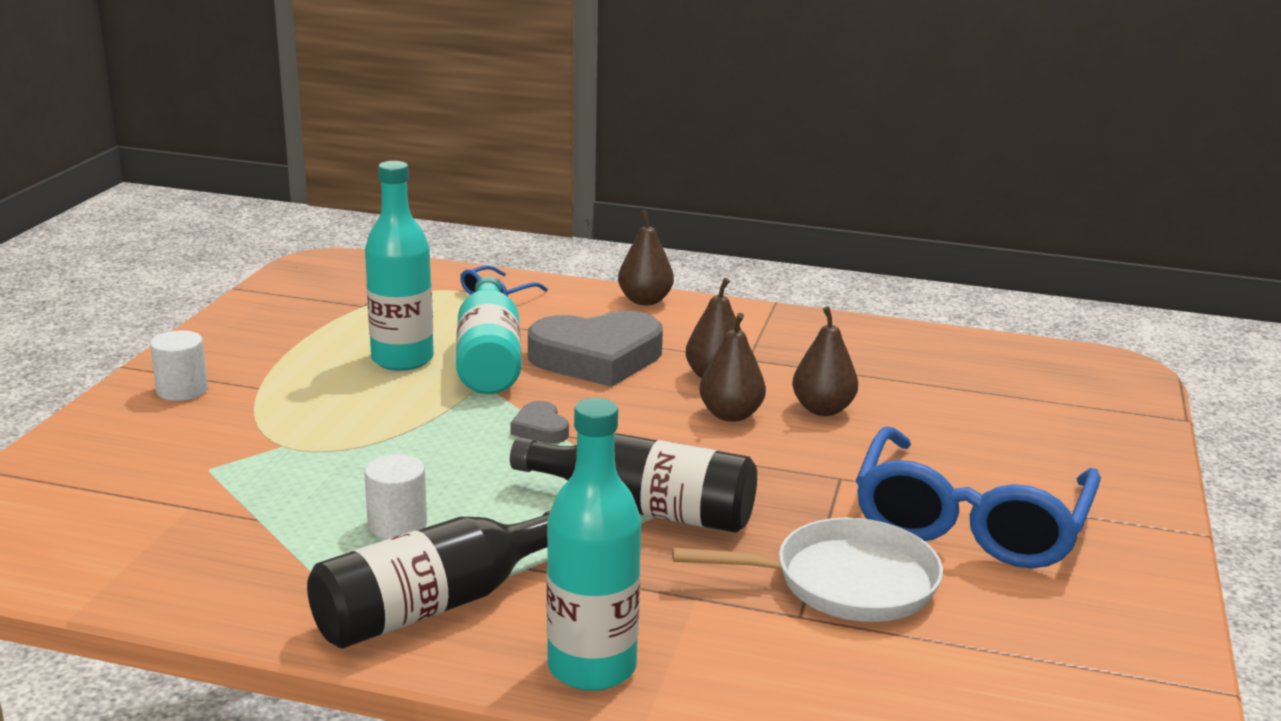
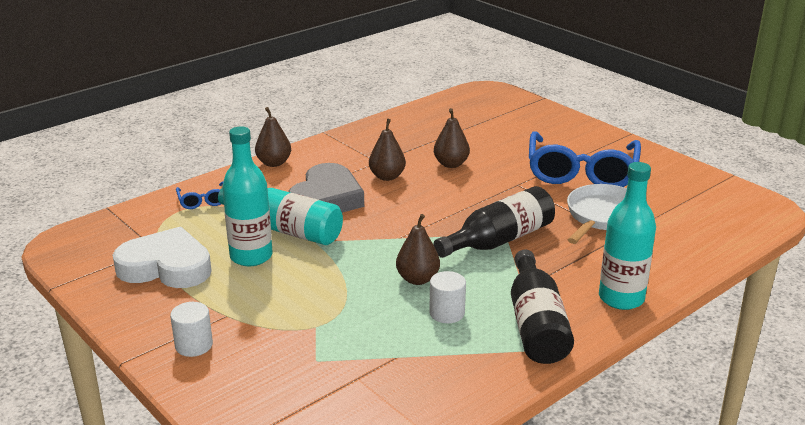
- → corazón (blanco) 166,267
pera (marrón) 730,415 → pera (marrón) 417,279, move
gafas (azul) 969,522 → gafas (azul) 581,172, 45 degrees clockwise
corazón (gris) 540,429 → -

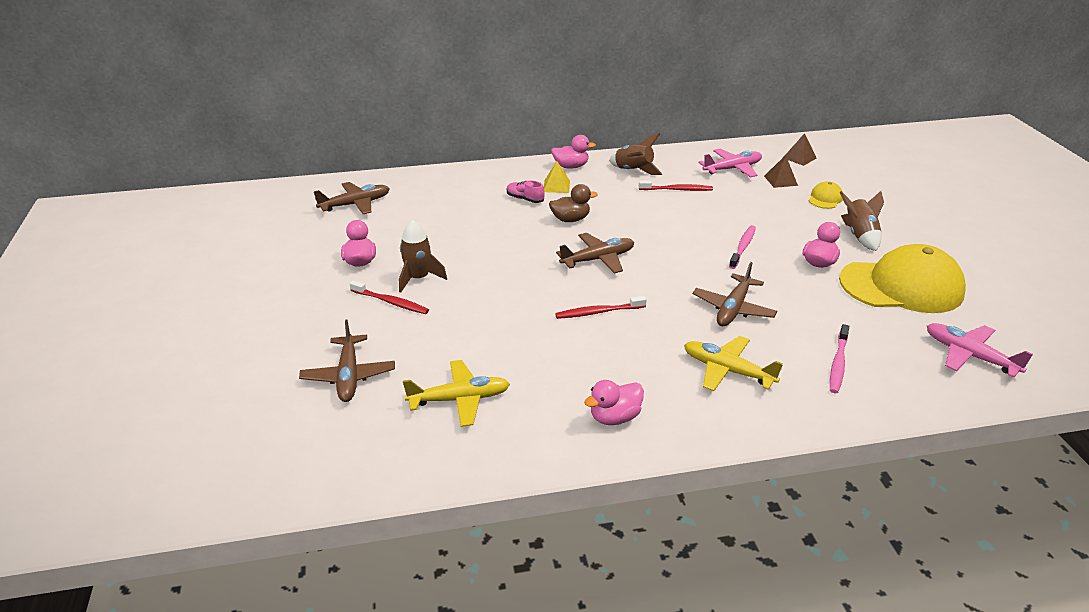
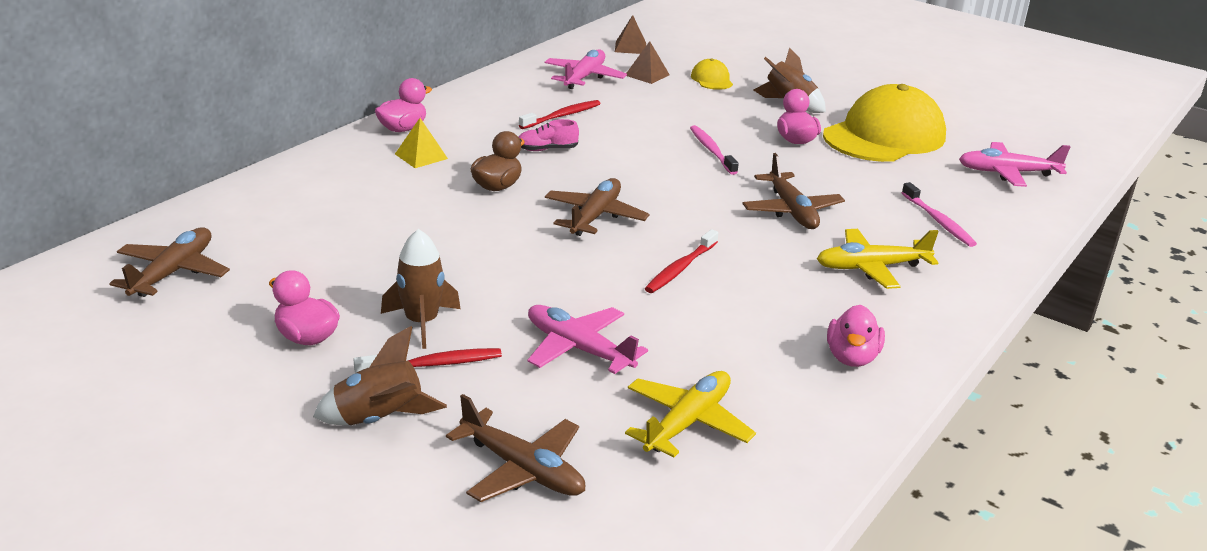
cohete (marrón) 633,171 → cohete (marrón) 379,419, move
zapato (rosa) 525,199 → zapato (rosa) 546,149, move
- → avión (rosa) 578,348

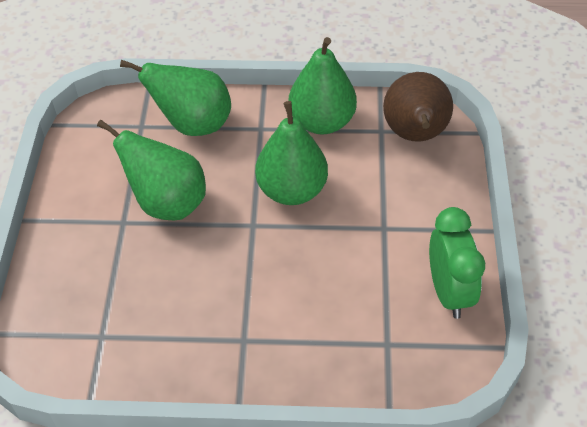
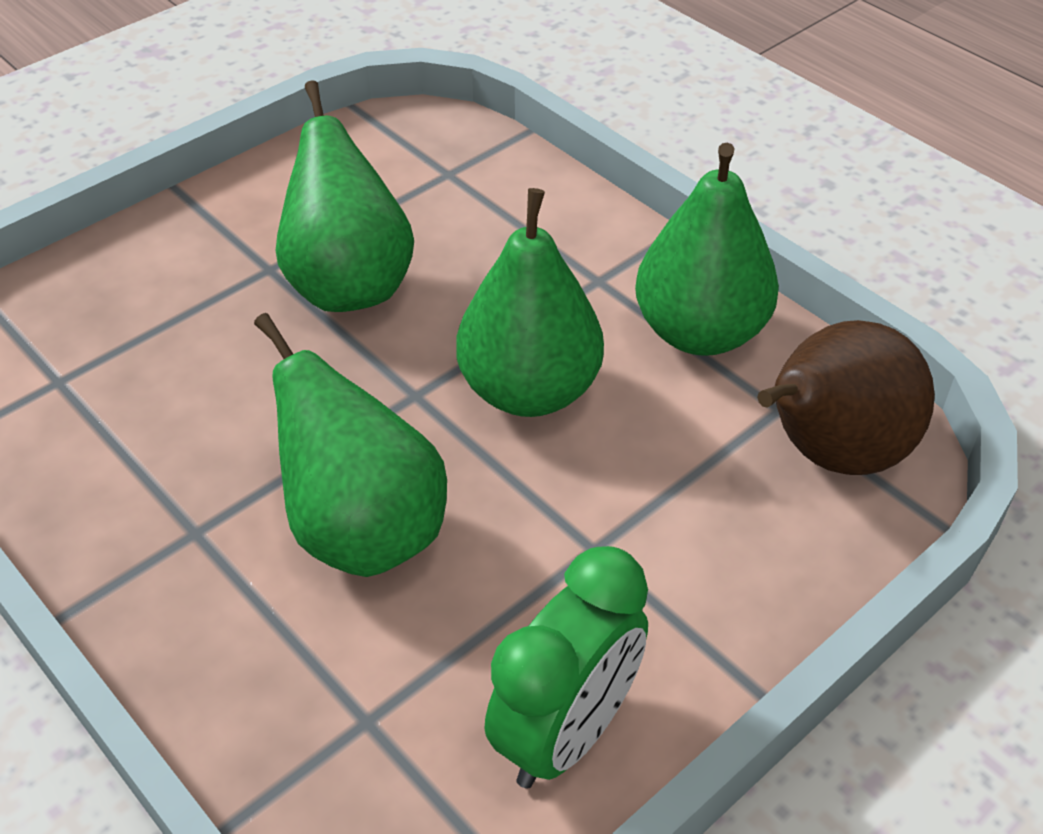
pera (verde) 192,124 → pera (verde) 363,530, move

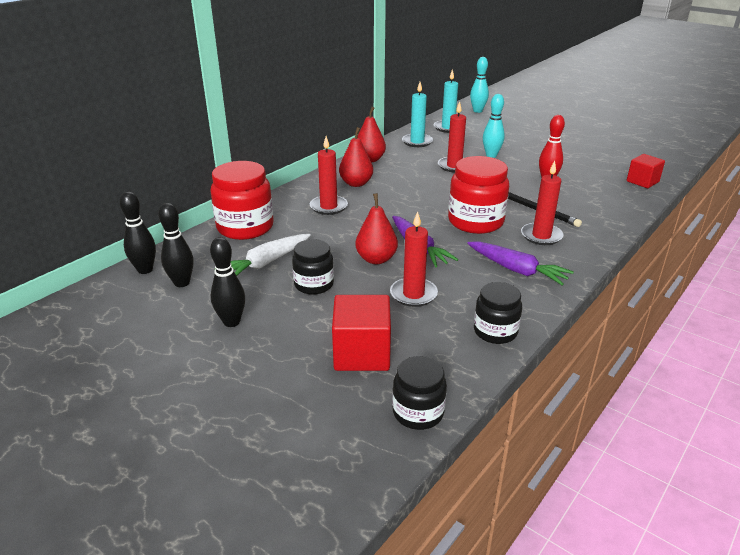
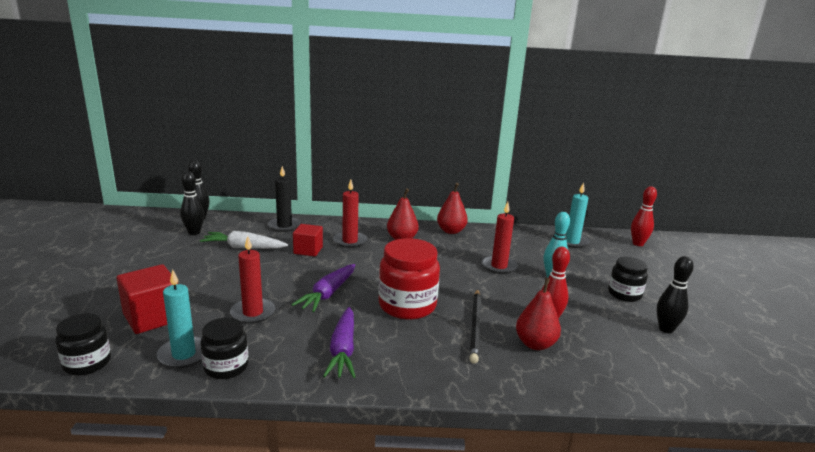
vela (turquesa) 417,142 → vela (turquesa) 184,354, move
tarro (rojo) 245,227 → vela (negro) 284,226
cubo (rojo) 642,181 → cubo (rojo) 308,250, move
pera (rojo) 376,259 → pera (rojo) 535,344, move
tarro (negro) 314,284 → tarro (negro) 624,294, move
bolo (turquesa) 477,111 → bolo (rojo) 638,244
bolo (negro) 231,322 → bolo (negro) 666,329, move
vela (rojo) 541,236 → -

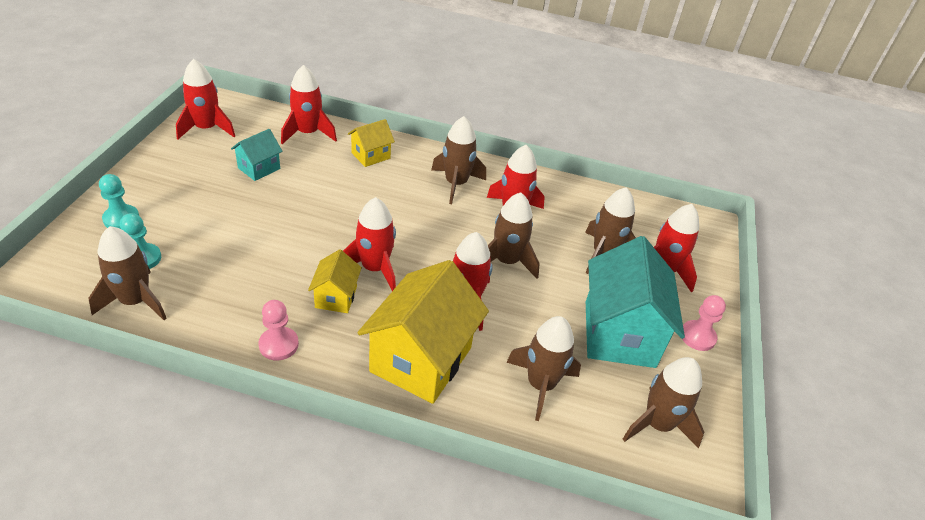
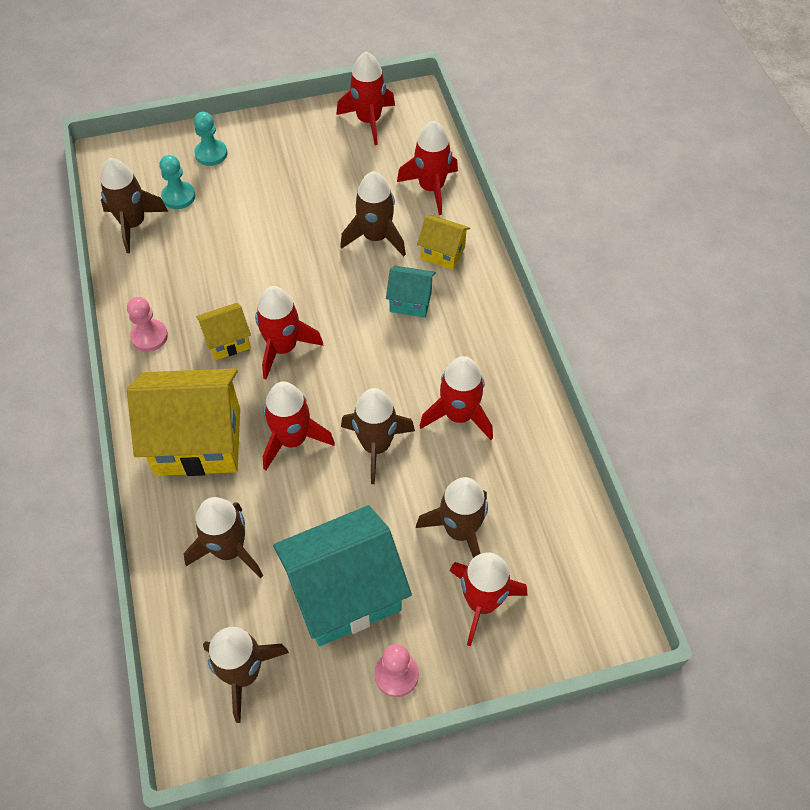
cohete (marrón) 456,184 → cohete (marrón) 375,237, move
casa (turquesa) 259,168 → casa (turquesa) 410,302, move

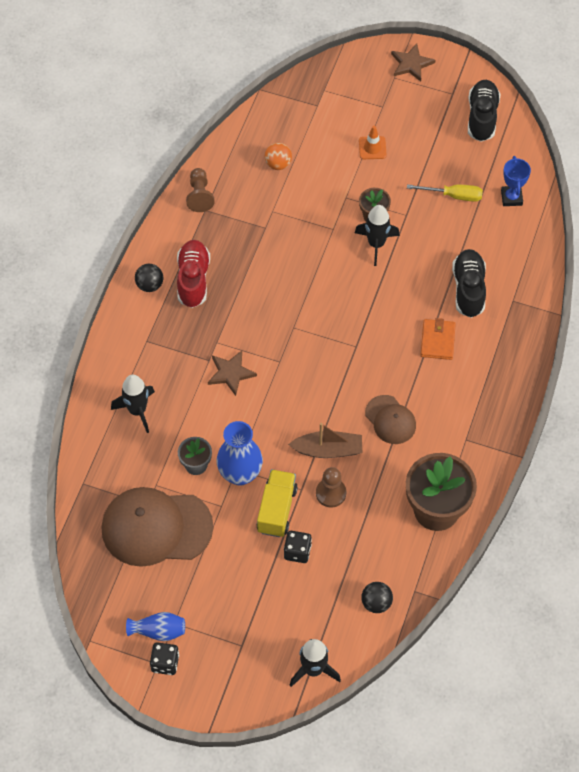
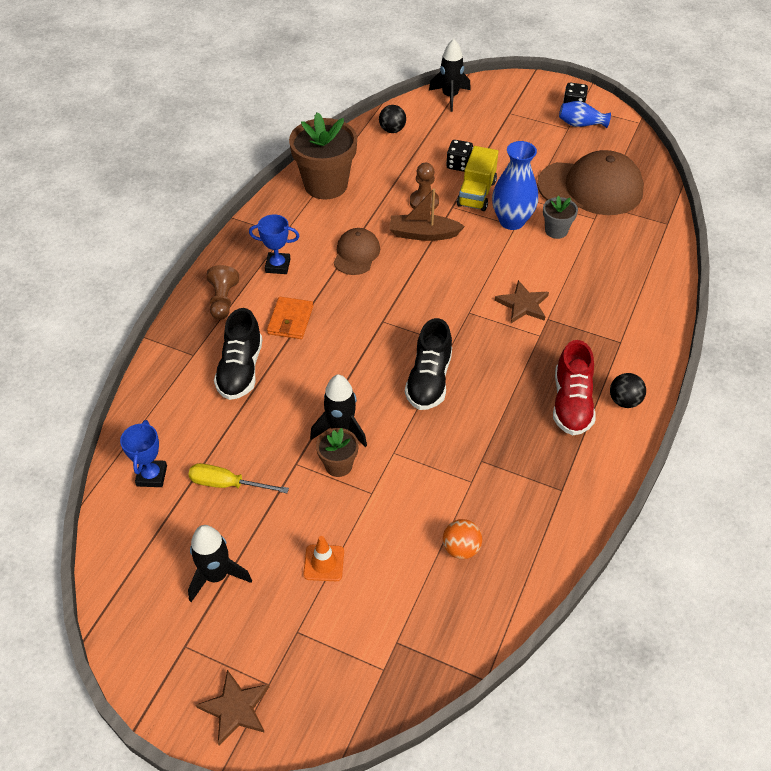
cohete (negro) 137,410 → cohete (negro) 216,575, move
peón (marrón) 199,195 → peón (marrón) 223,300, move
- → trofeo (azul) 278,266
gorra (marrón) 390,420 → gorra (marrón) 356,254, 45 degrees clockwise
zapato (negro) 482,117 → zapato (negro) 429,380, move

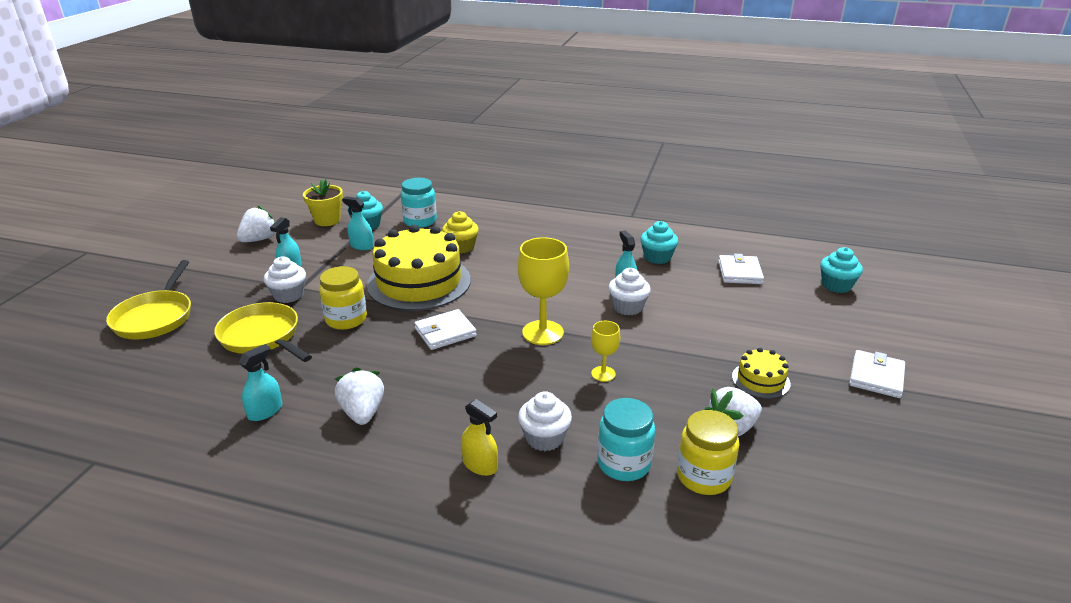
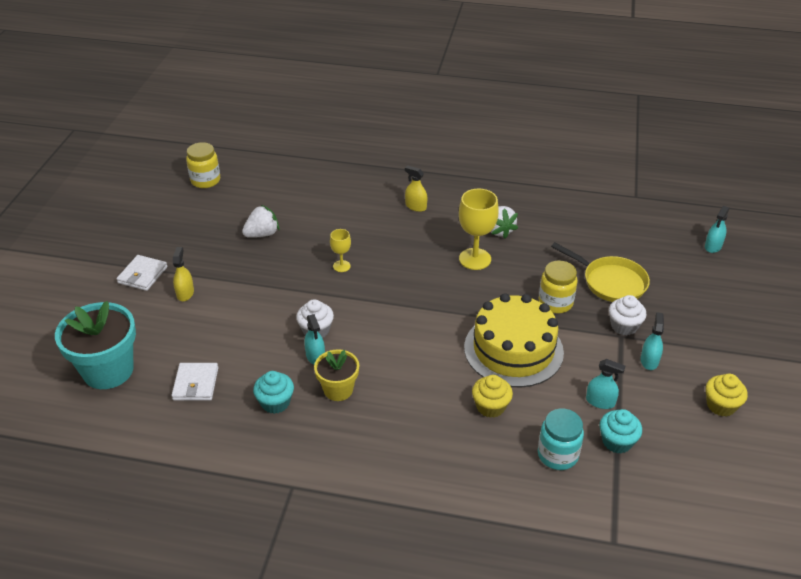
magdalena (turquesa) 836,285 → maceta (turquesa) 108,370
- → pulverizador (amarillo) 185,293
tarro (amarillo) 703,477 → tarro (amarillo) 205,180, move
maceta (amarillo) 327,220 → maceta (amarillo) 338,390, move
copa (amarillo) 543,333 → copa (amarillo) 475,259, move
pulverizador (turquesa) 265,411 → pulverizador (turquesa) 713,246, move
fresa (blanco) 259,239 → magdalena (amarillo) 721,405
sartén (amarillo) 155,317 → -
cartera (blanco) 445,332 → -
magdalena (blanco) 544,438 → -
tarro (turquesa) 623,464 → -
tarta (amarillo) 760,380 → -

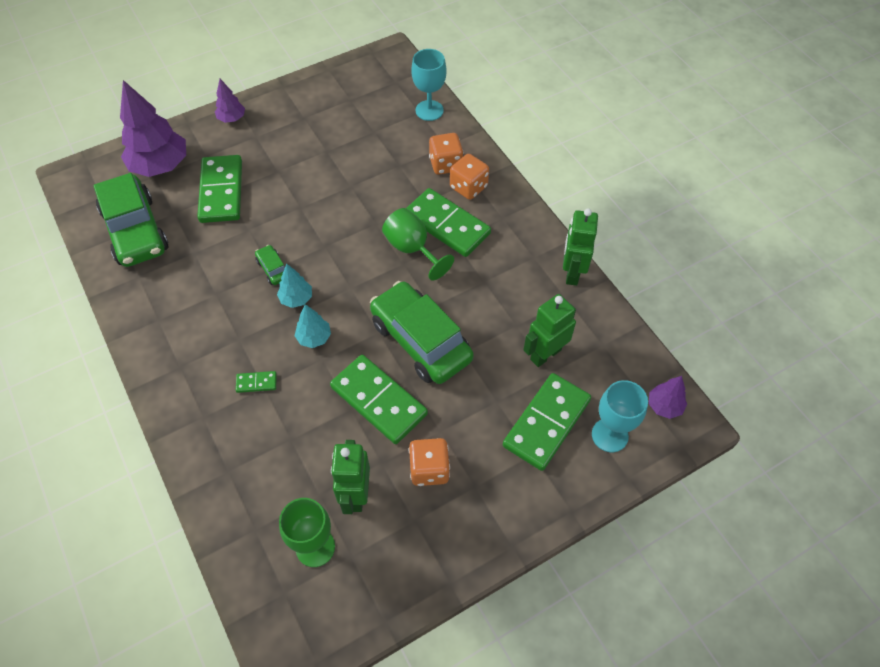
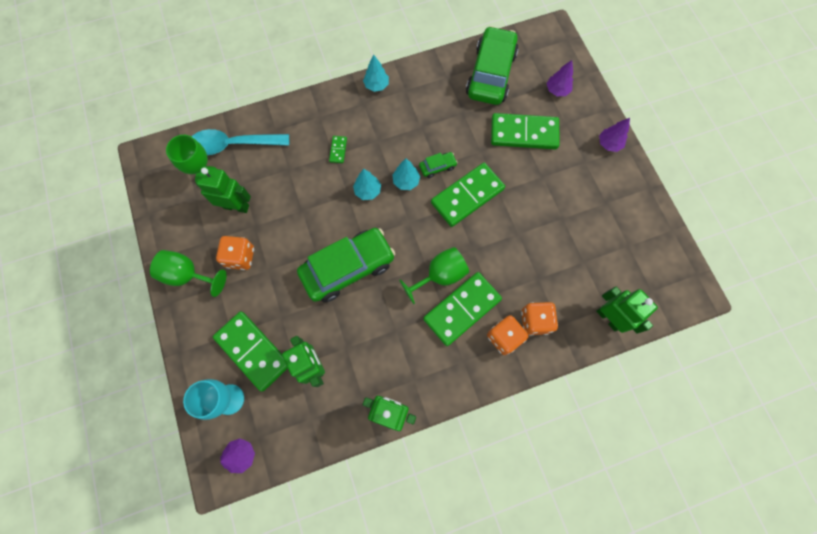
- → copa (verde) 188,275
- → cuchara (turquesa) 233,145
- → árbol (turquesa) 376,85
ficha de dominó (verde) 379,400 → ficha de dominó (verde) 467,196, move
coche (verde) 135,231 → coche (verde) 490,74, 120 degrees clockwise
árbol (morado) 160,166 → árbol (morado) 557,90, x0.49
copa (turquesa) 429,110 → robot (verde) 609,318

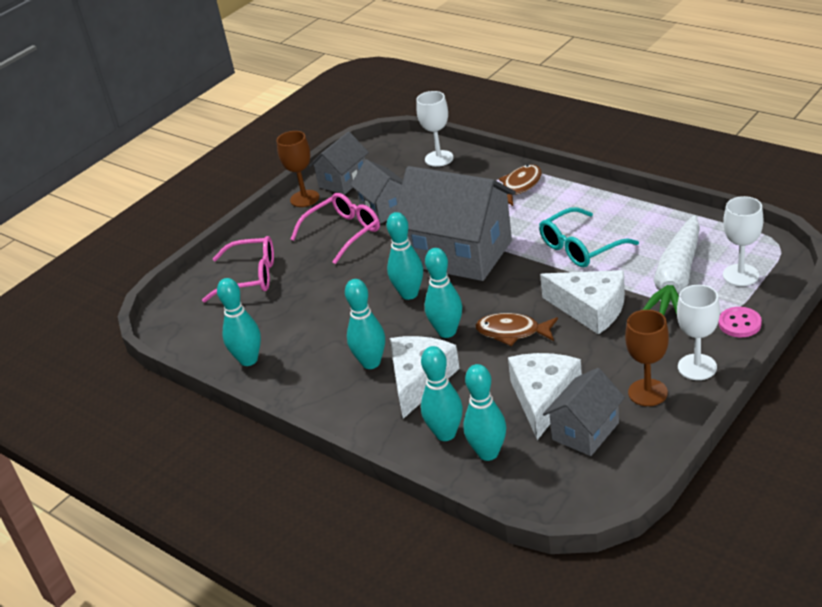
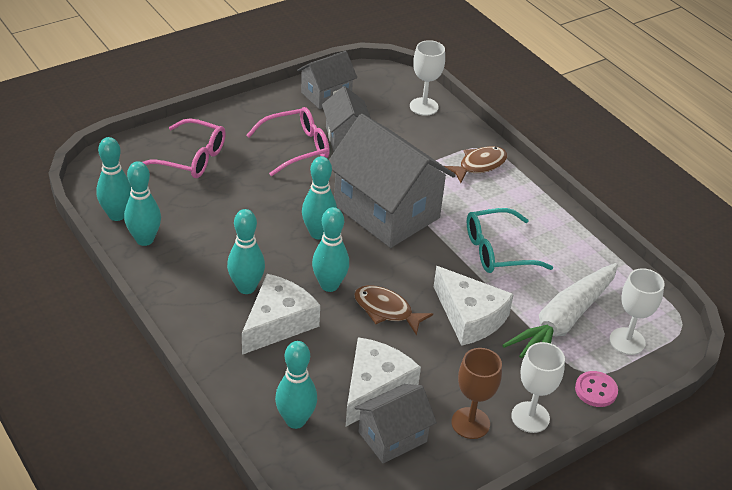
bolo (turquesa) 446,434 → bolo (turquesa) 117,215, move
copa (marrón) 304,198 → -

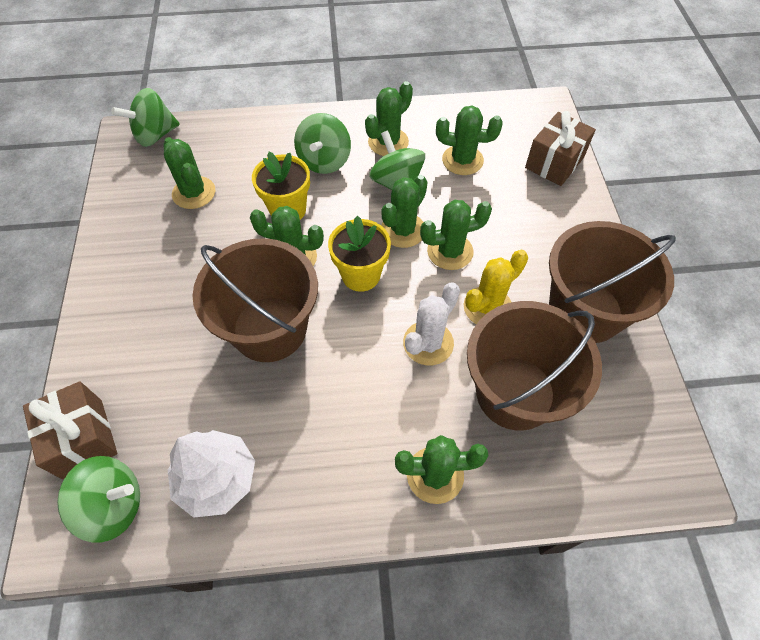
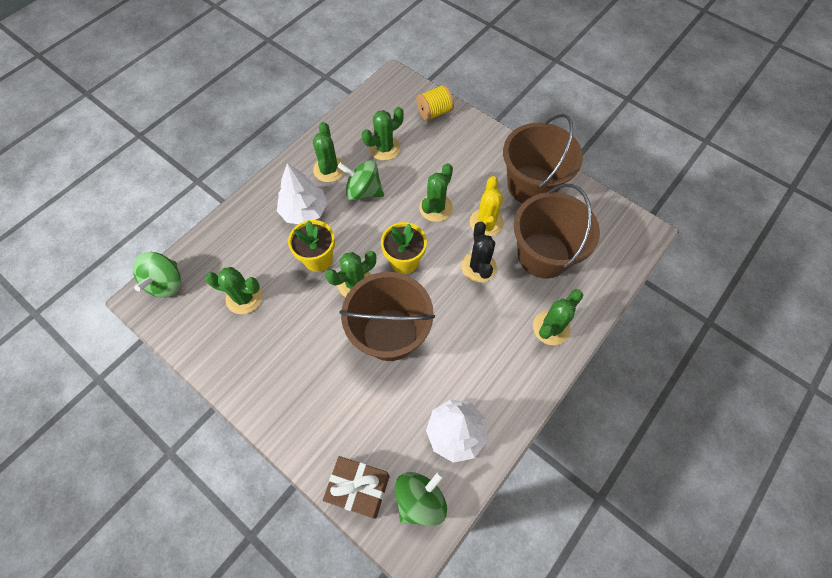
peonza (verde) 324,161 → árbol (blanco) 304,211
regalo (marrón) 554,163 → carrete (amarillo) 434,112
cactus (blanco) 428,343 → cactus (negro) 478,267
cactus (verde) 403,230 → -

